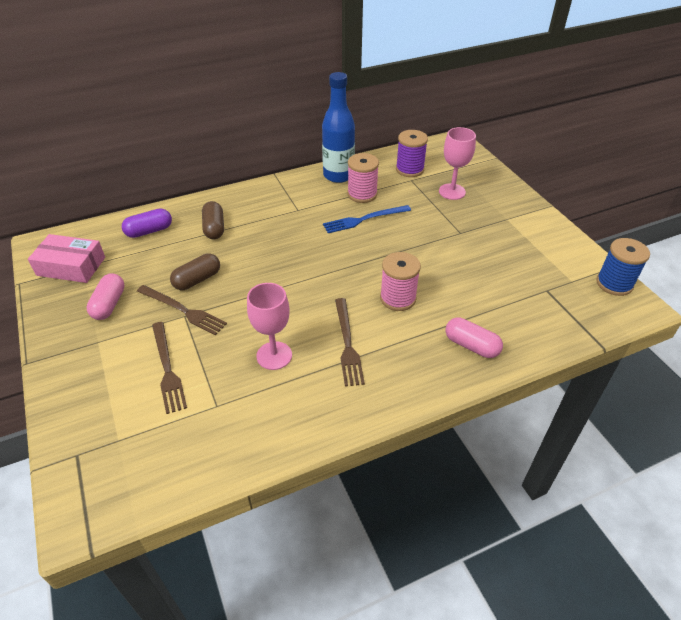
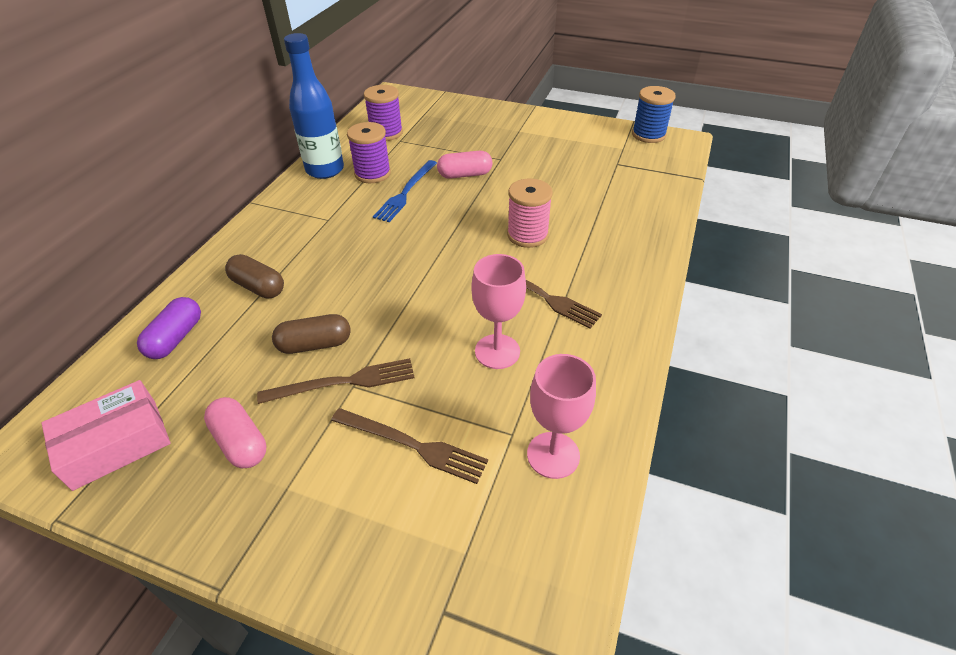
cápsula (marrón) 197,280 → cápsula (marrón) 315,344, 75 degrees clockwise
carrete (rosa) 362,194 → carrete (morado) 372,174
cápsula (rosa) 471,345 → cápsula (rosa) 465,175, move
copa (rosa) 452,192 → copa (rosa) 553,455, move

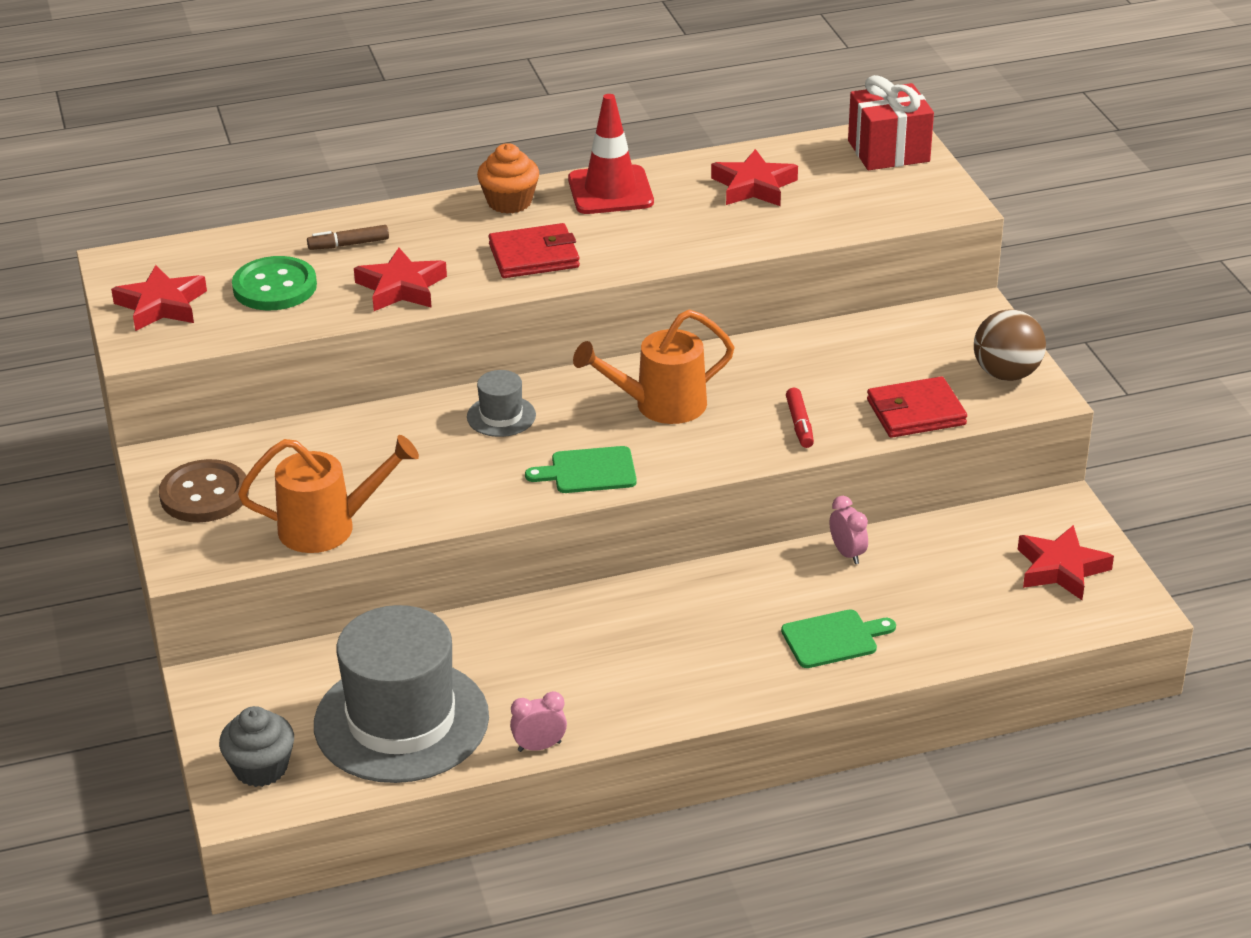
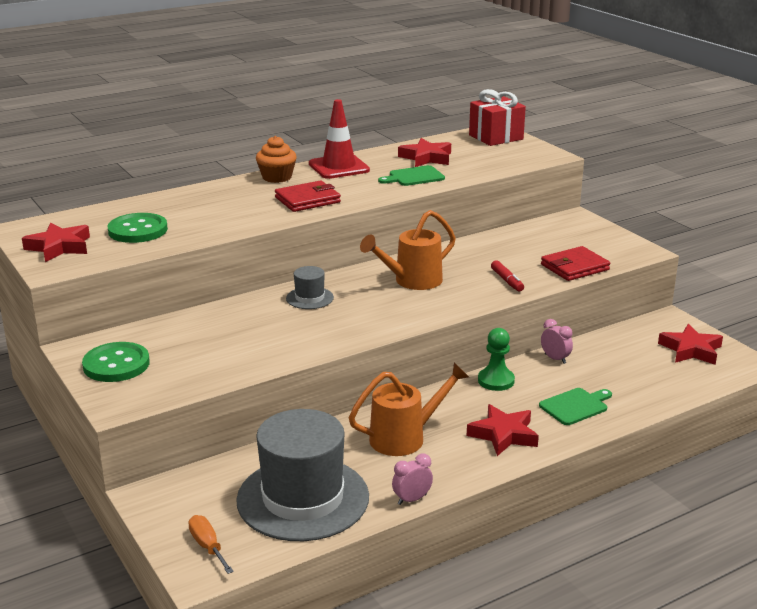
botón (marrón) 204,494 → botón (verde) 116,364
magdalena (gris) 261,768 → destornillador (naranja) 208,546
regadera (naranja) 329,527 → regadera (naranja) 405,437, move
tabla de cortar (verde) 588,471 → tabla de cortar (verde) 414,177, move
estrella (rojo) 401,287 → estrella (rojo) 503,434, move
- → peón (verde) 496,381
rotulador (marrón) 349,244 → -
pelota (marrón) 1006,374 → -

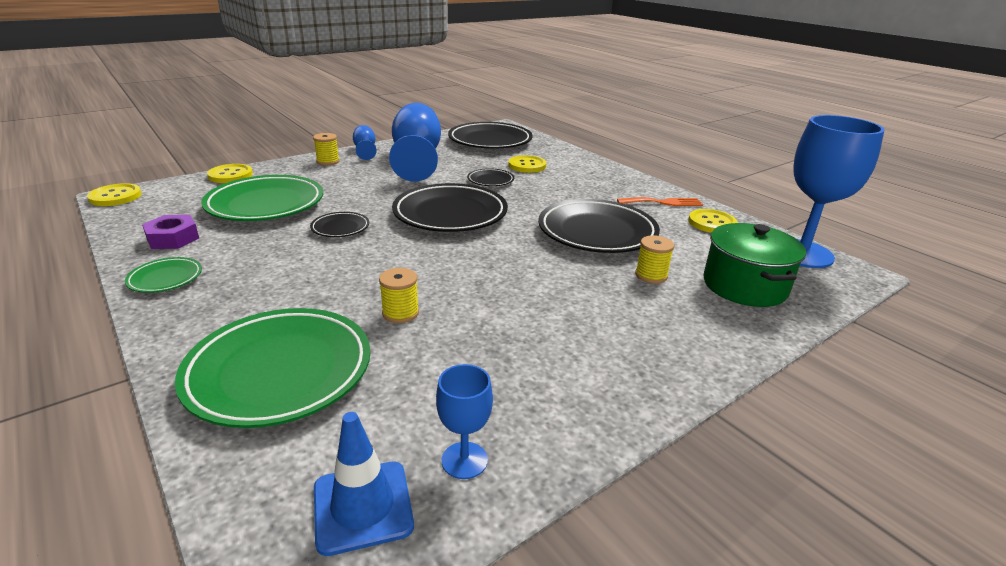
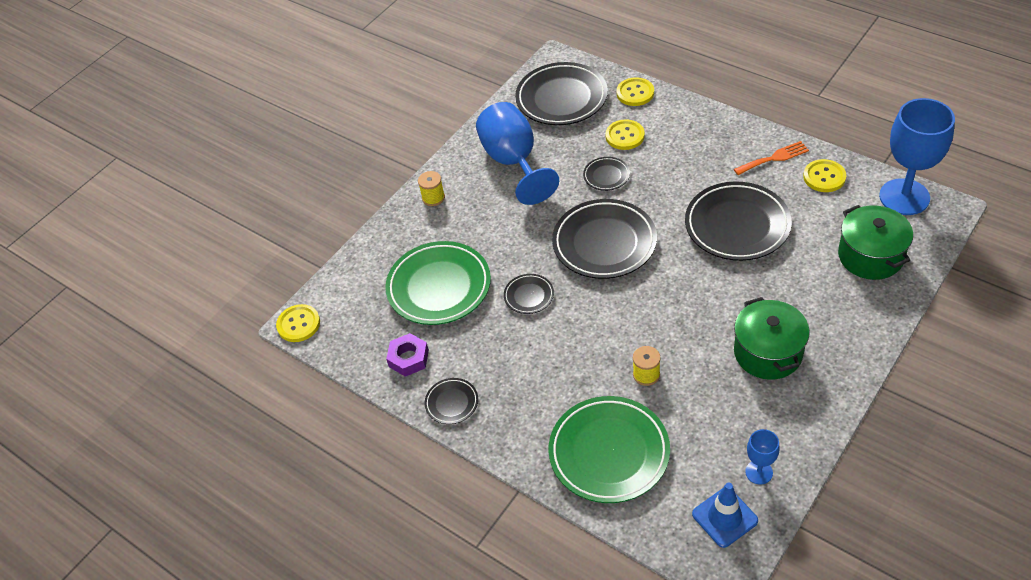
plato (verde) 165,278 → plato (negro) 452,403
botón (amarillo) 230,175 → botón (amarillo) 635,93, move
- → olla (verde) 768,352
copa (azul) 365,150 → -
carrete (amarillo) 651,275 → -

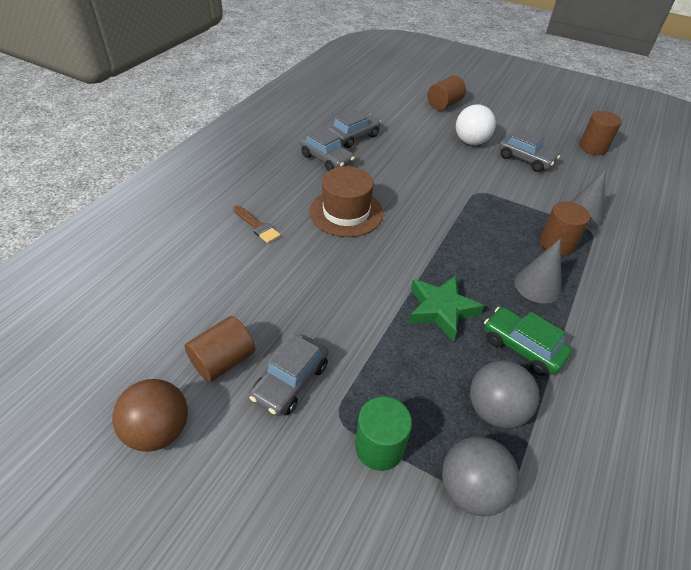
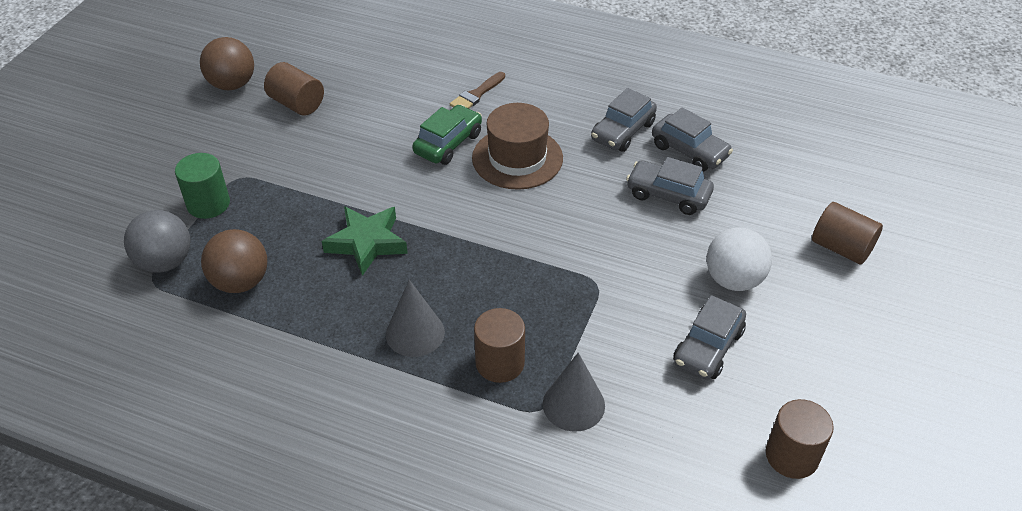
pelota (gris) 495,410 → pelota (marrón) 240,282
coche (verde) 522,347 → coche (verde) 448,143, move
coche (gris) 291,381 → coche (gris) 668,195, move

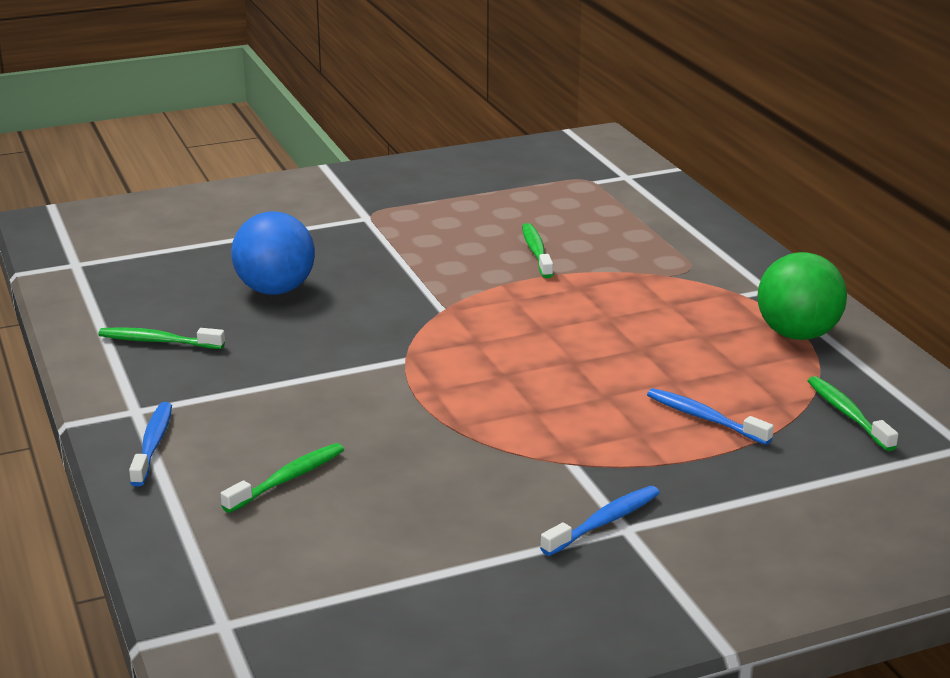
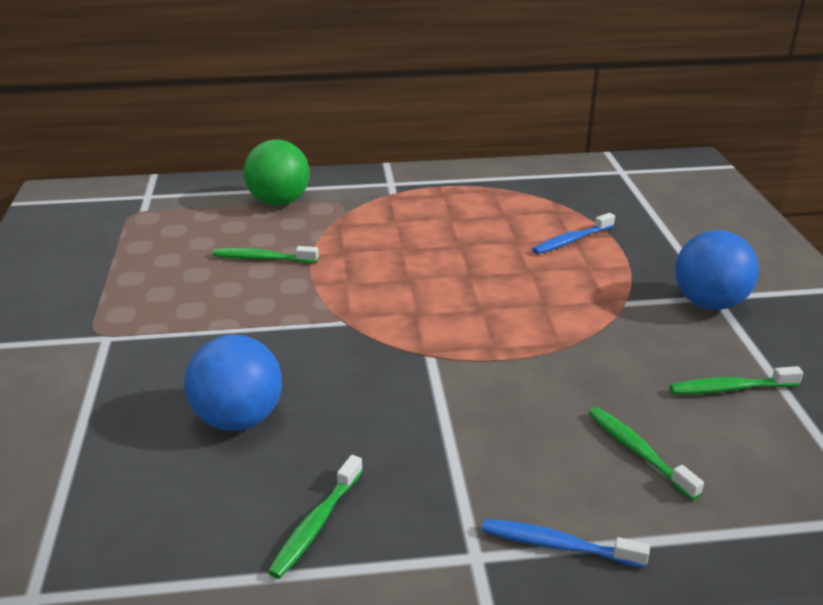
pelota (verde) 797,334 → pelota (verde) 279,202, move
cepillo de dientes (verde) 847,414 → cepillo de dientes (verde) 730,388, move
cepillo de dientes (azul) 604,522 → pelota (azul) 708,303

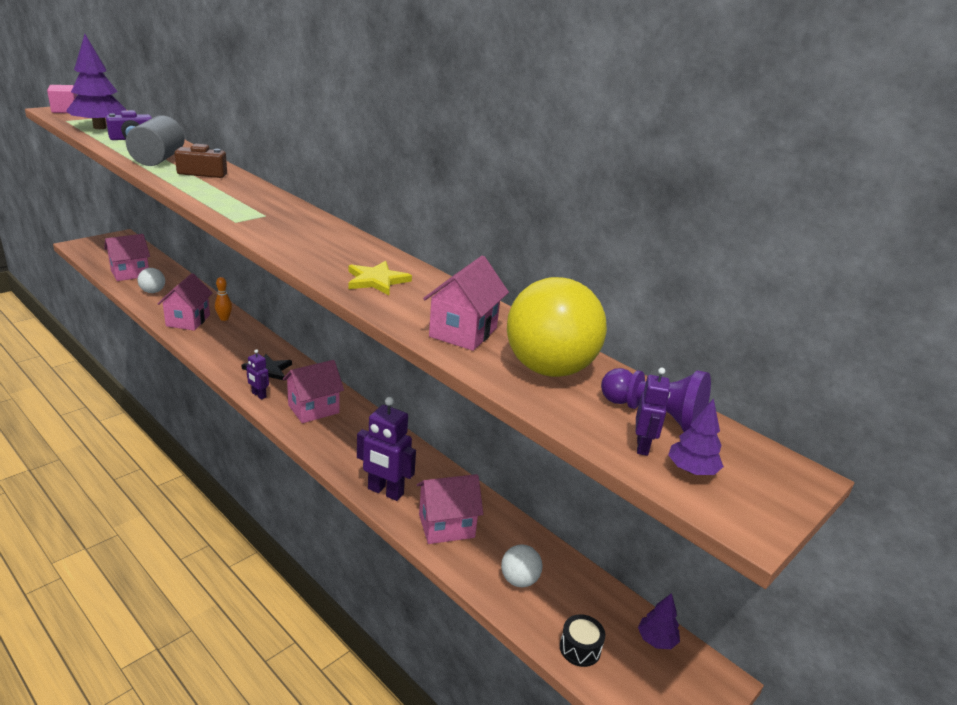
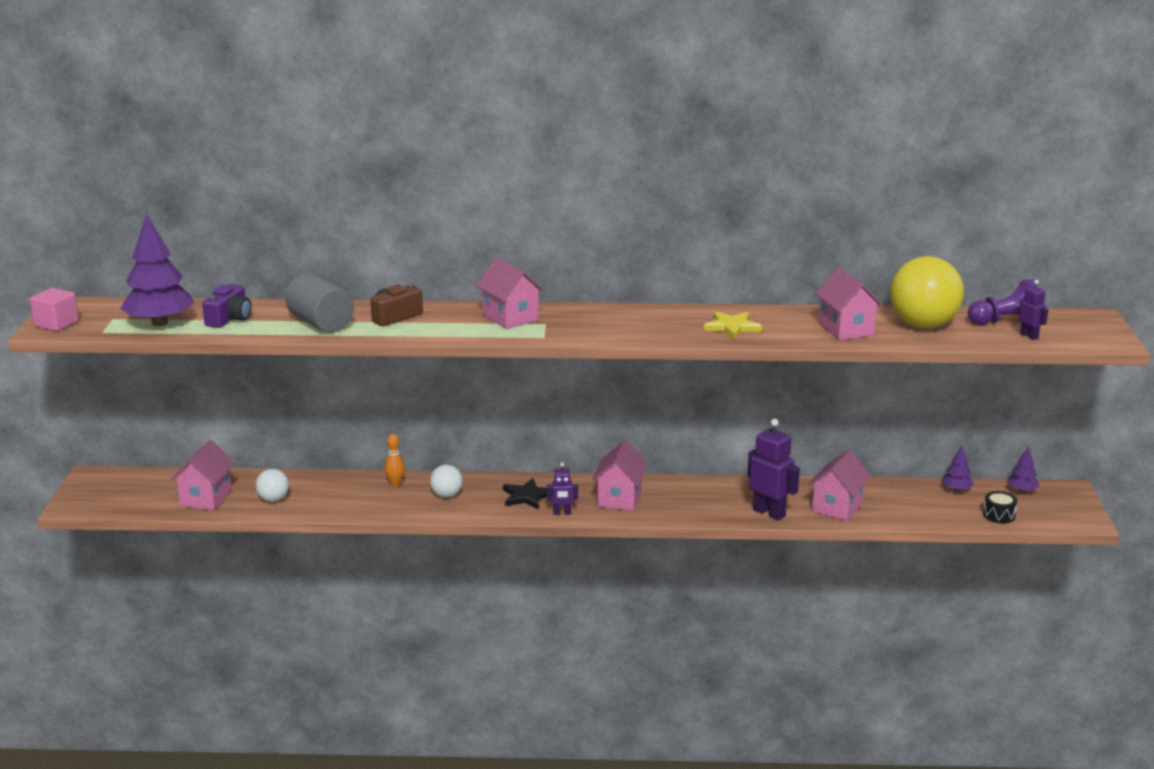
pelota (blanco) 519,580 → pelota (blanco) 446,495, move
casa (rosa) 188,320 → casa (rosa) 510,318, move
robot (morado) 385,492 → robot (morado) 769,513, 120 degrees counterclockwise
árbol (morado) 691,470 → árbol (morado) 956,489, move

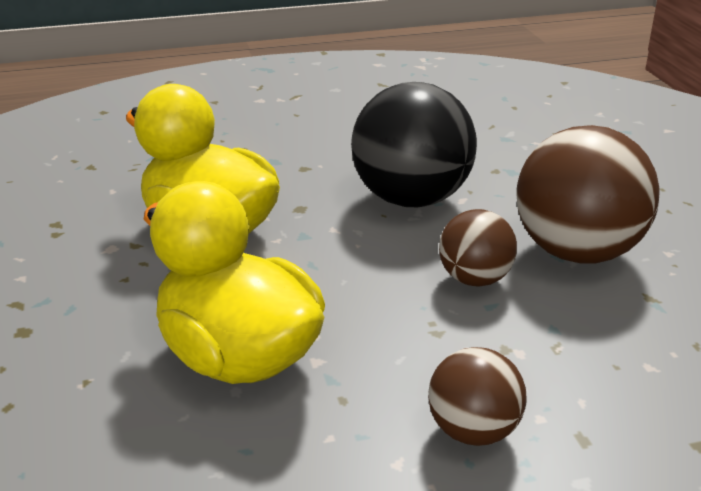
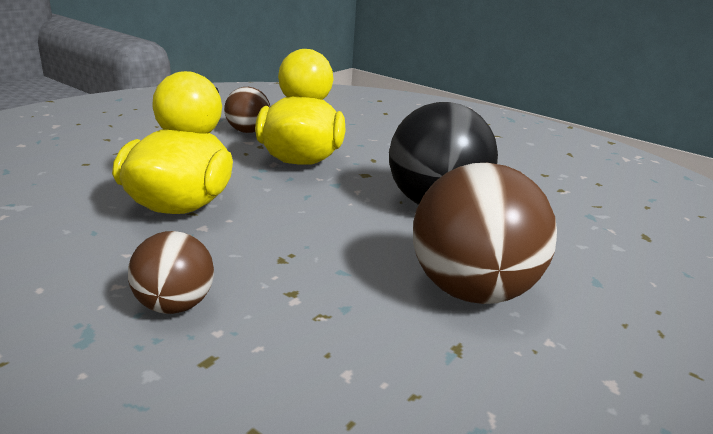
pelota (marrón) 474,279 → pelota (marrón) 248,131, move

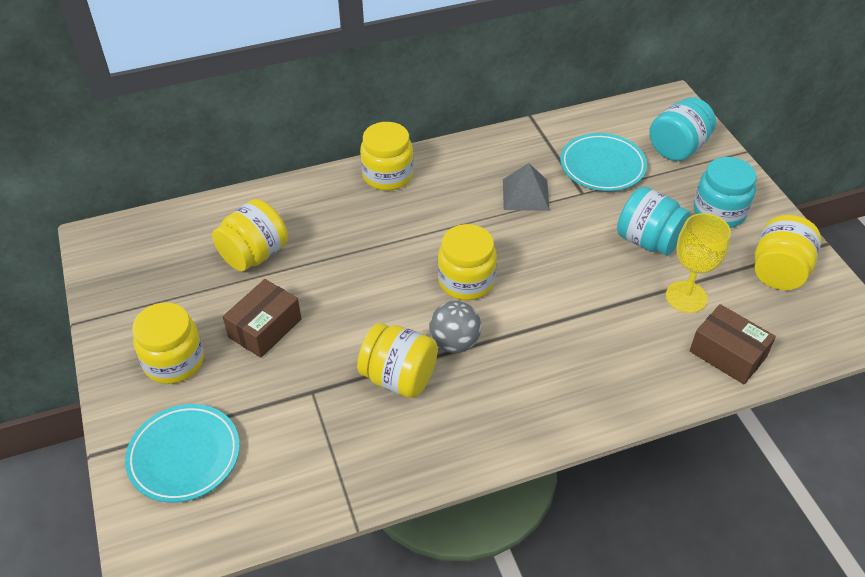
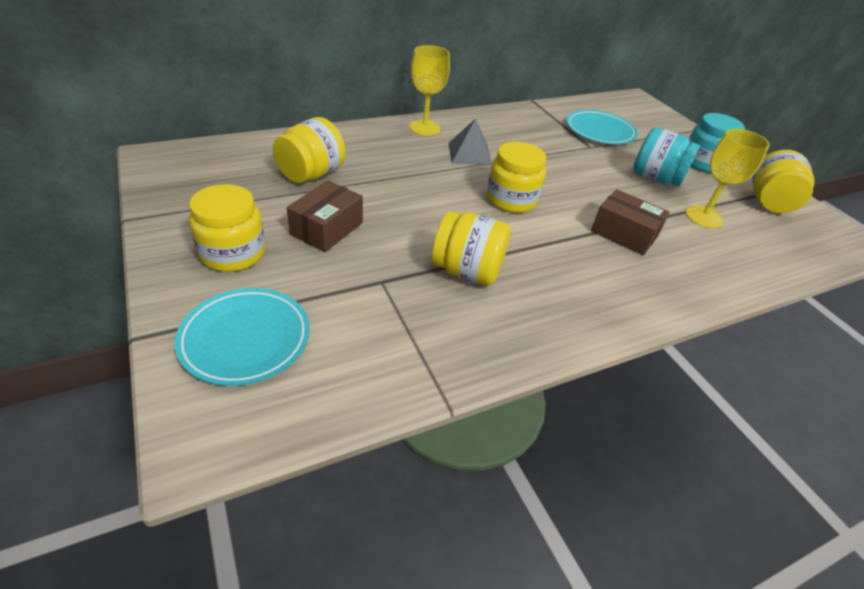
tarro (amarillo) 387,175 → copa (amarillo) 425,128
pirámide (gris) 525,194 → pirámide (gris) 469,154, move
caja (marrón) 727,354 → caja (marrón) 624,234, move
pelota (gris) 454,343 → -
tarro (turquesa) 677,148 → -

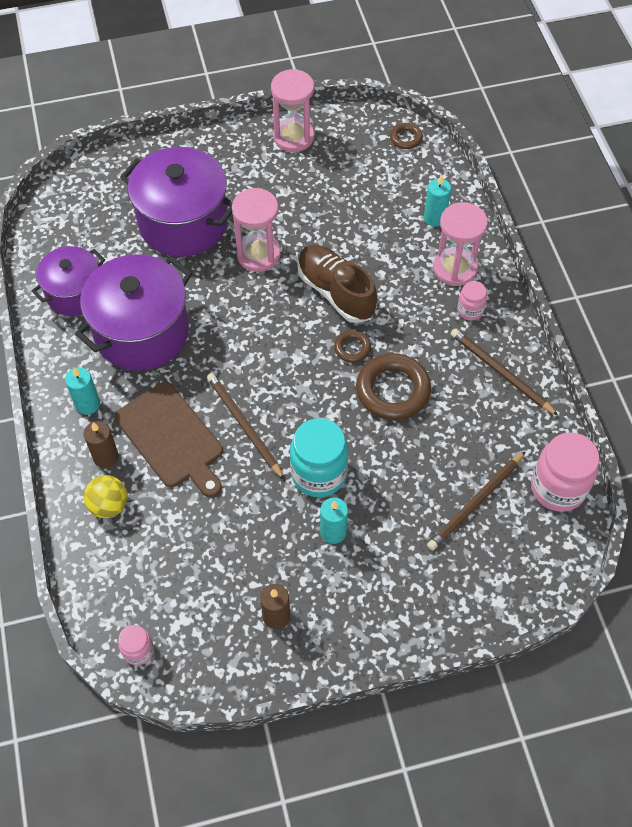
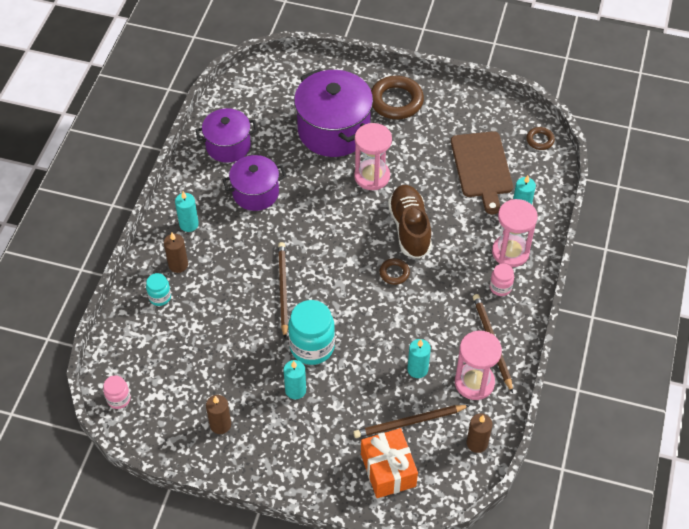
pelota (amarillo) 109,505 → tarro (turquesa) 160,297
olla (morado) 142,332 → olla (morado) 255,193, x0.62
- → regalo (naranja) 388,470
anillo (marrón) 393,390 → anillo (marrón) 396,101, move
- → vela (turquesa) 417,369
tabla de cortar (marrón) 171,438 → tabla de cortar (marrón) 481,167, move
reloj de arena (rosa) 293,137 → reloj de arena (rosa) 474,382, move
tarro (rosa) 558,488 → vela (marrón) 477,443

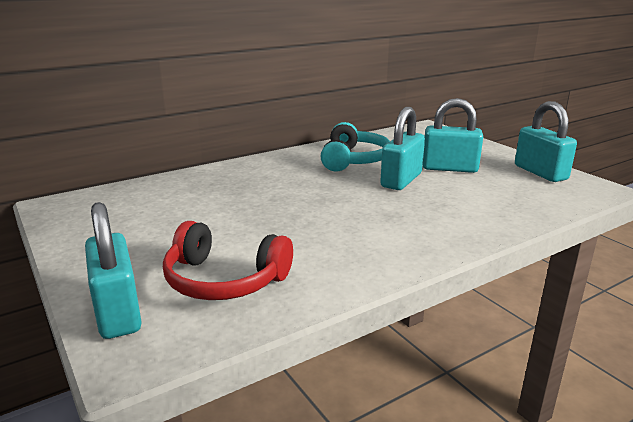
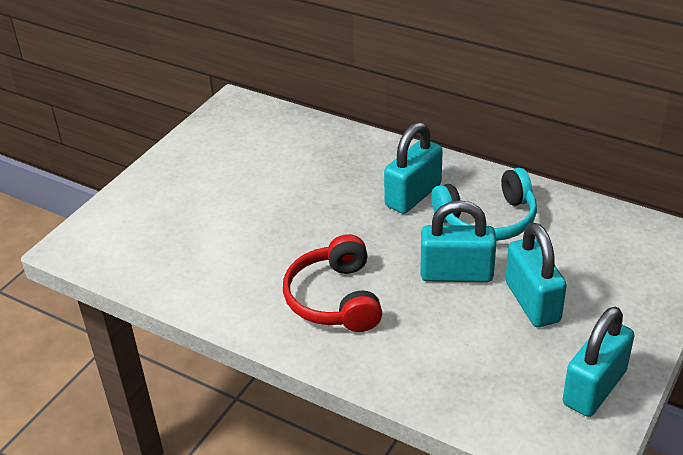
auriculares (rojo) 224,280 → auriculares (rojo) 335,299, move
candado (turquesa) 118,312 → candado (turquesa) 413,195, move

